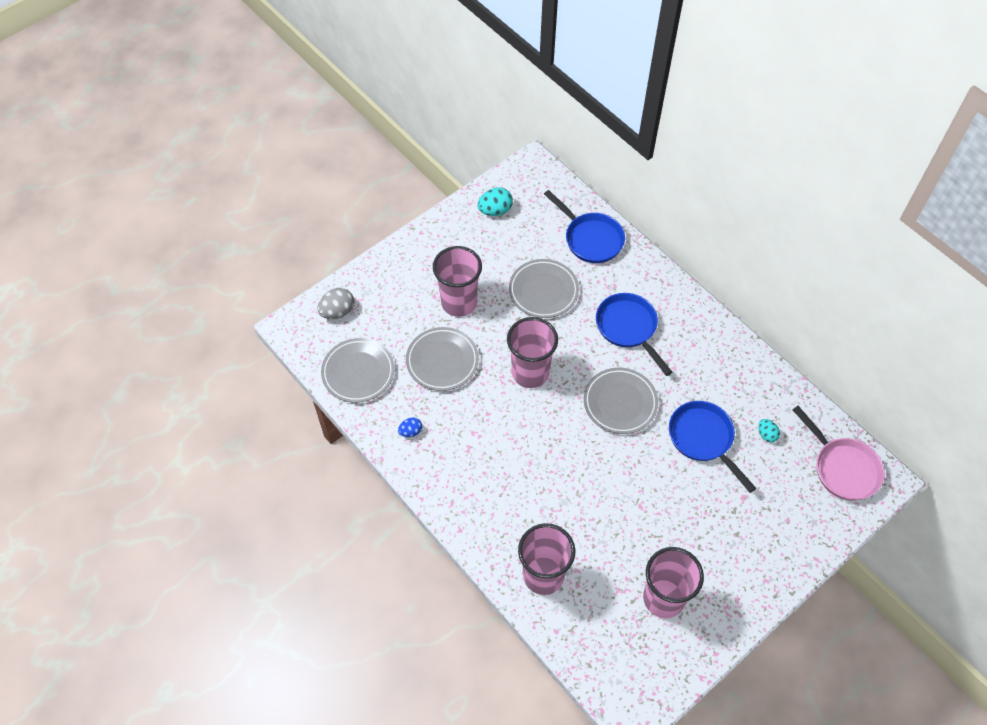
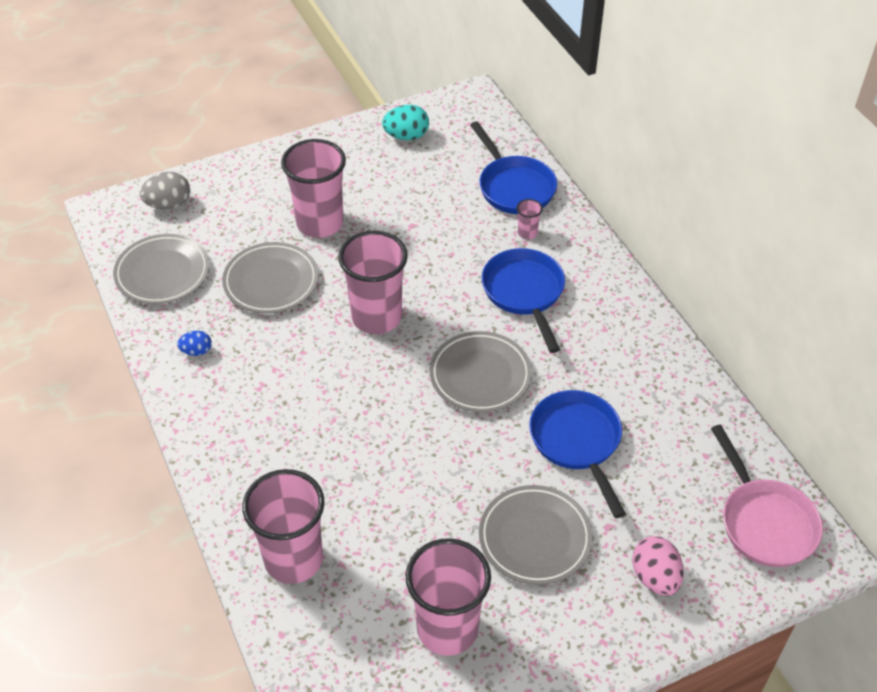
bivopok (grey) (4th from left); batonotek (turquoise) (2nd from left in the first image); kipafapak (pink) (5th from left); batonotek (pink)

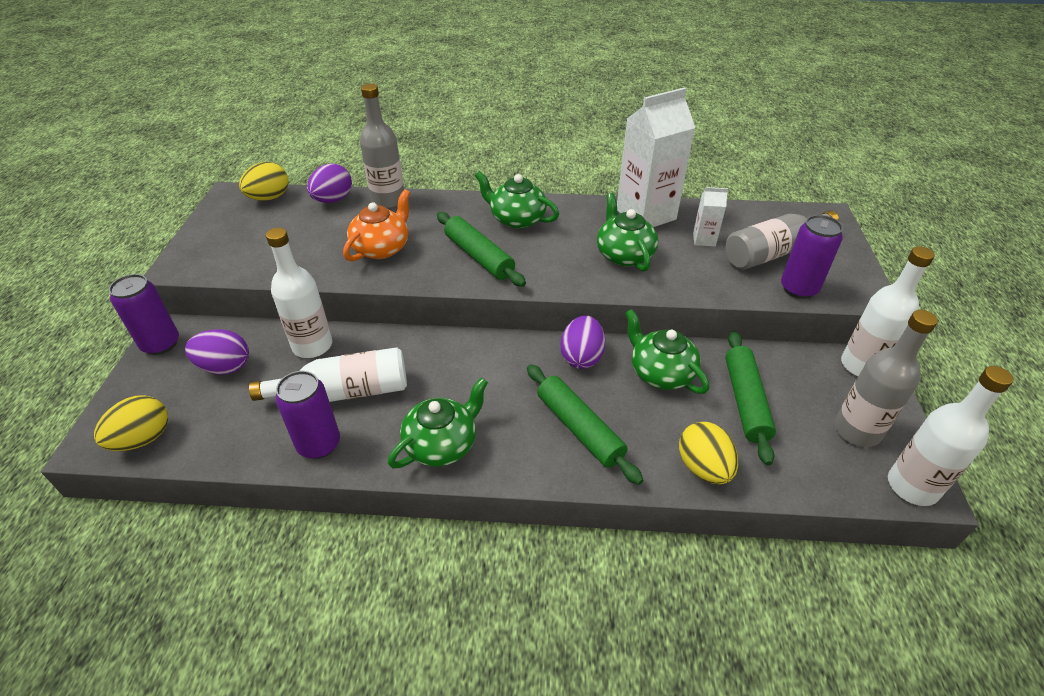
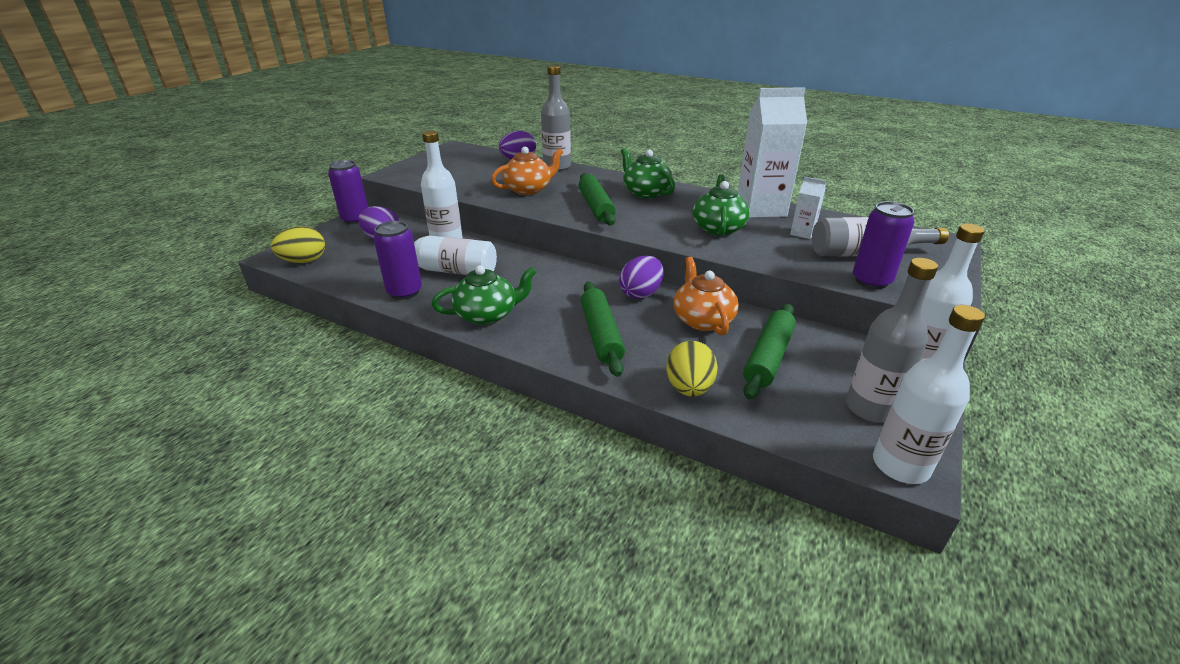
batonotek (yellow) (2nd from left in the first image); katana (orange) (2nd from left)

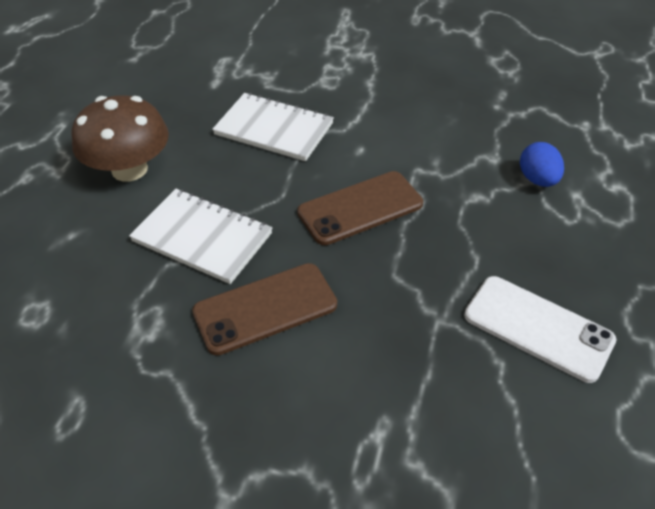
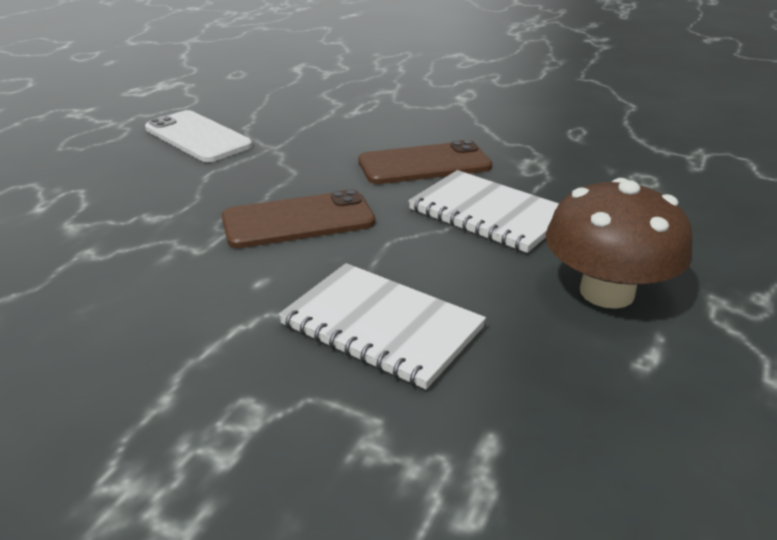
batonotek (blue)

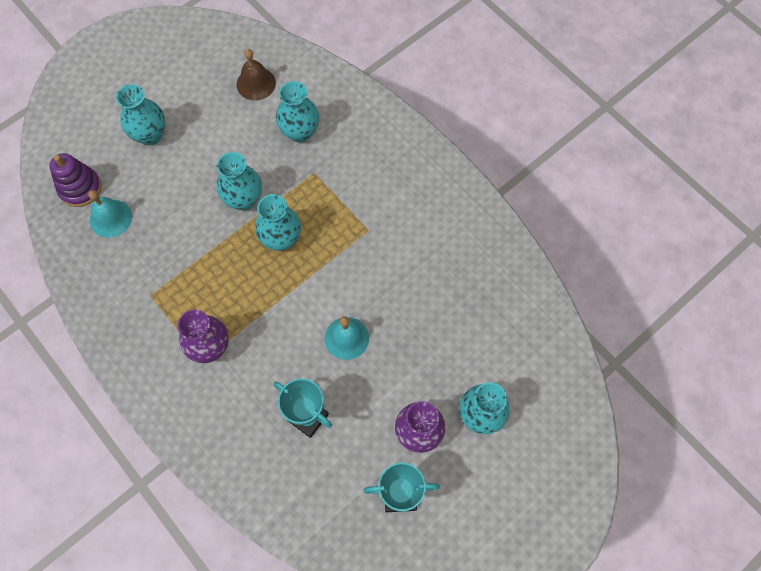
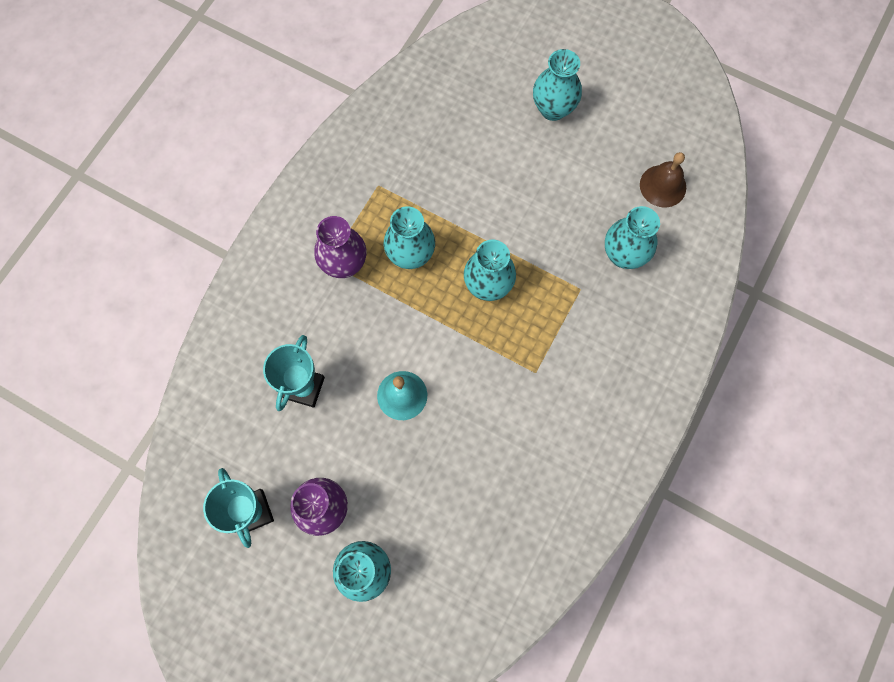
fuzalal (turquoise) (2nd from left); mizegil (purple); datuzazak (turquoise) (1st from left in the first image)

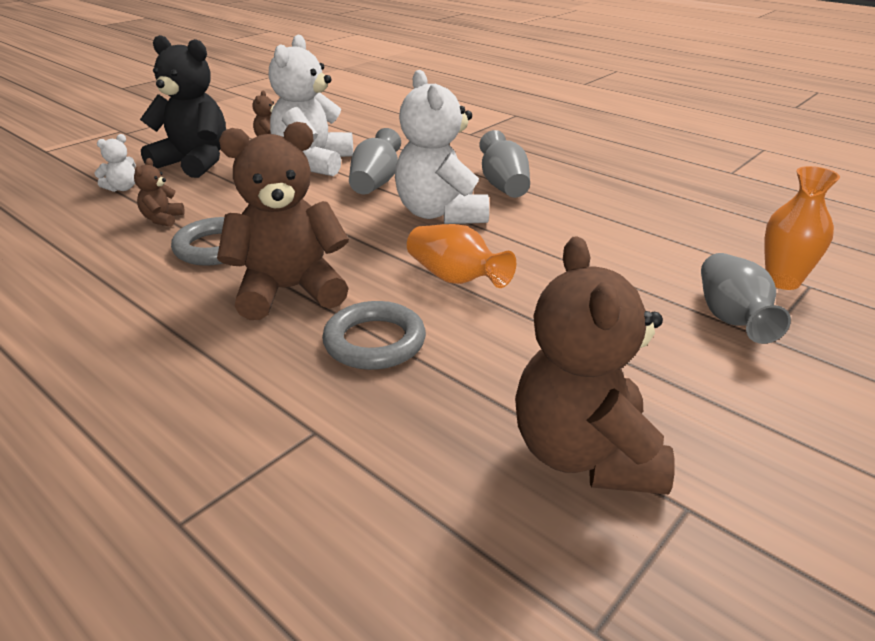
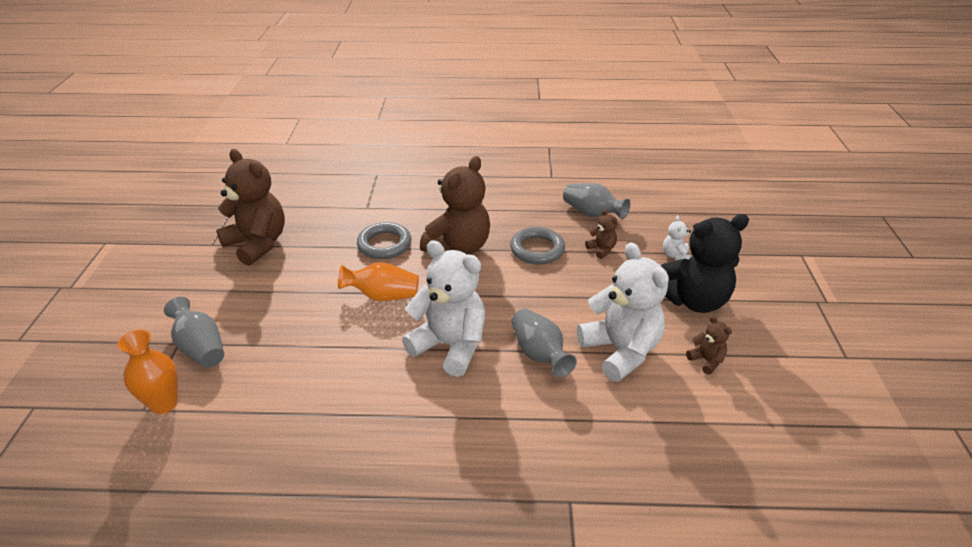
fuzalal (grey) (3rd from left)

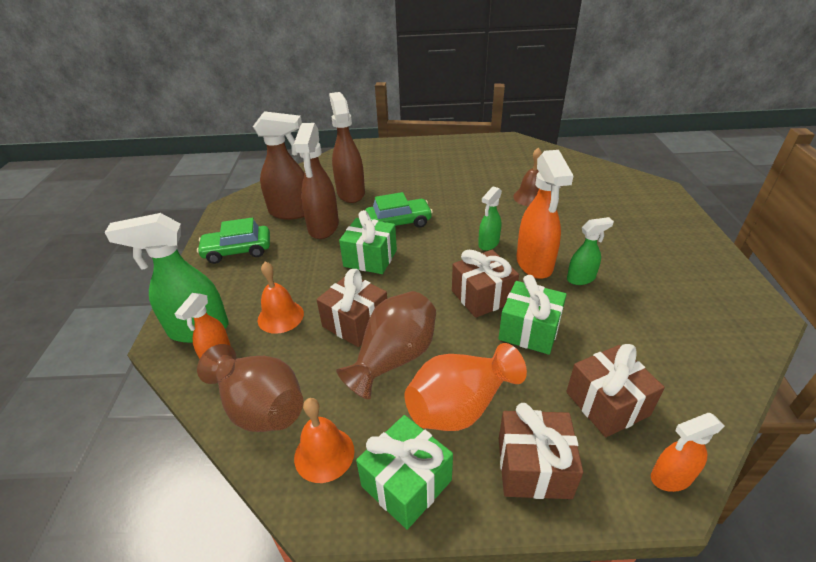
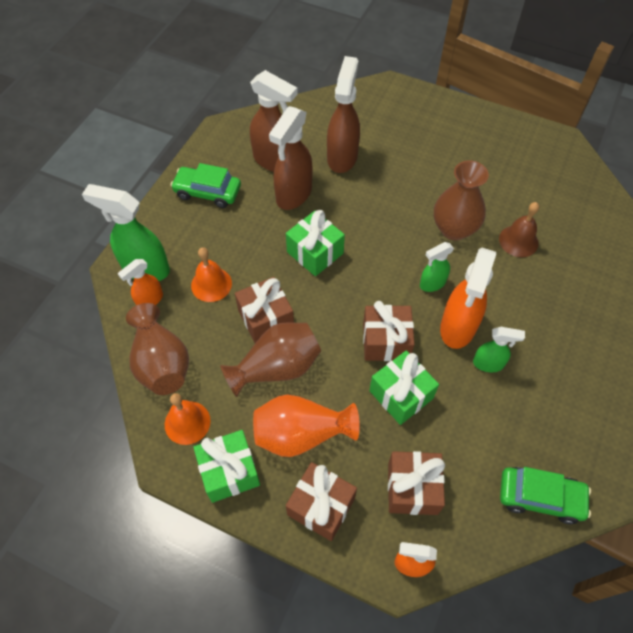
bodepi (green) (2nd from left); fuzalal (brown) (3rd from left)

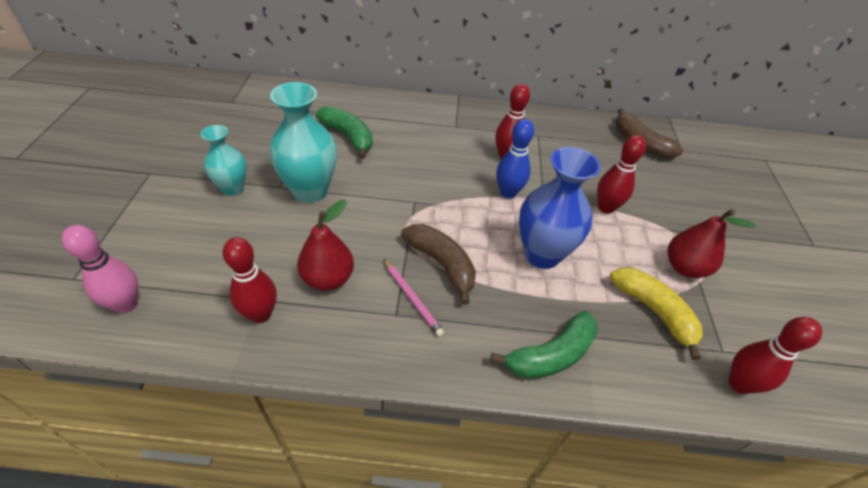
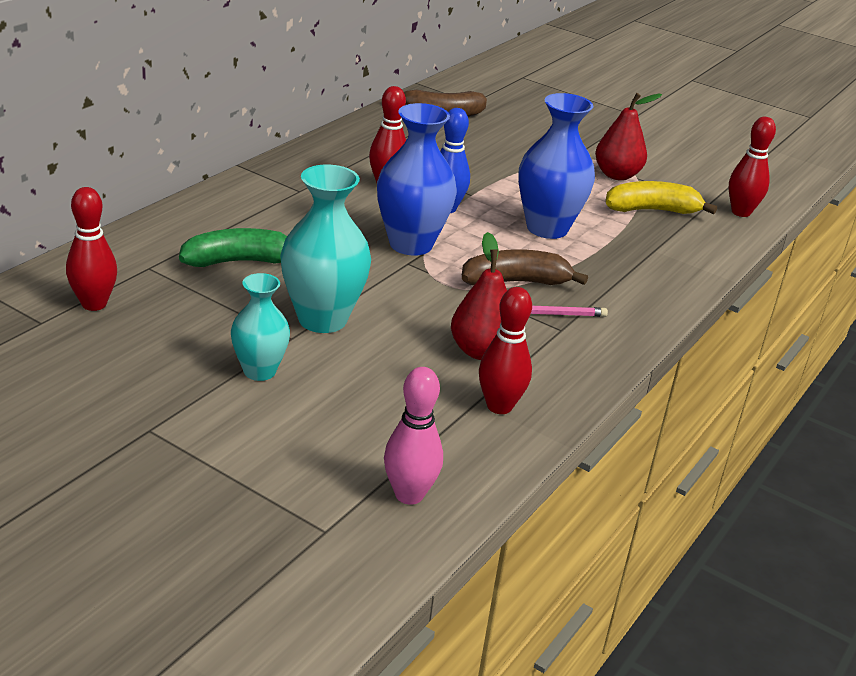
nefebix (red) (1st from left); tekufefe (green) (2nd from left in the first image); fuzalal (blue) (1st from left)

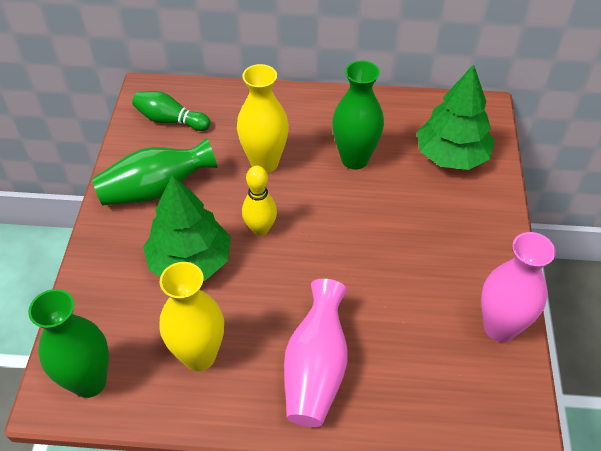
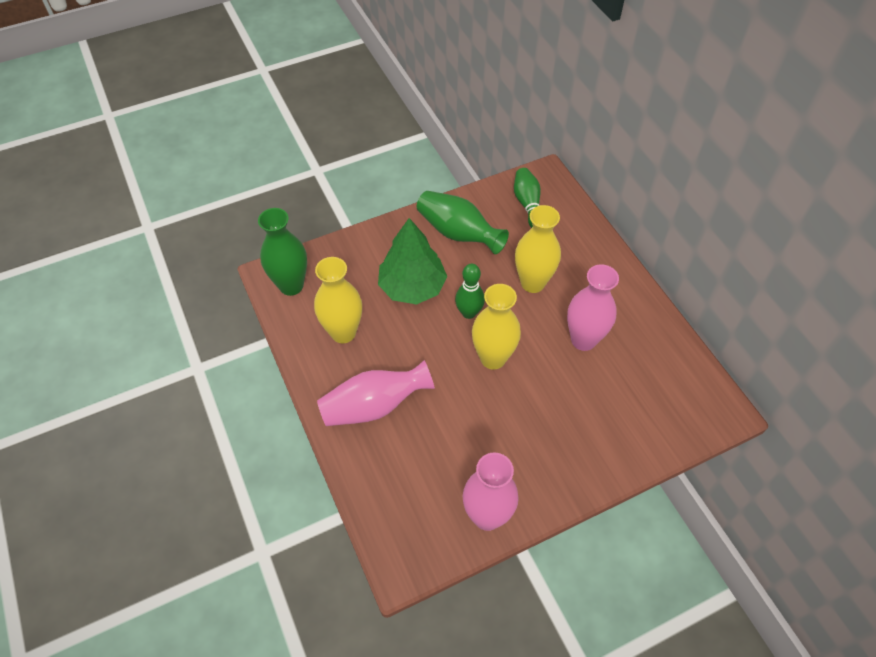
fuzalal (pink) (3rd from left); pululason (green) (2nd from left in the first image); nefebix (green) (1st from left); fuzalal (yellow) (2nd from left)

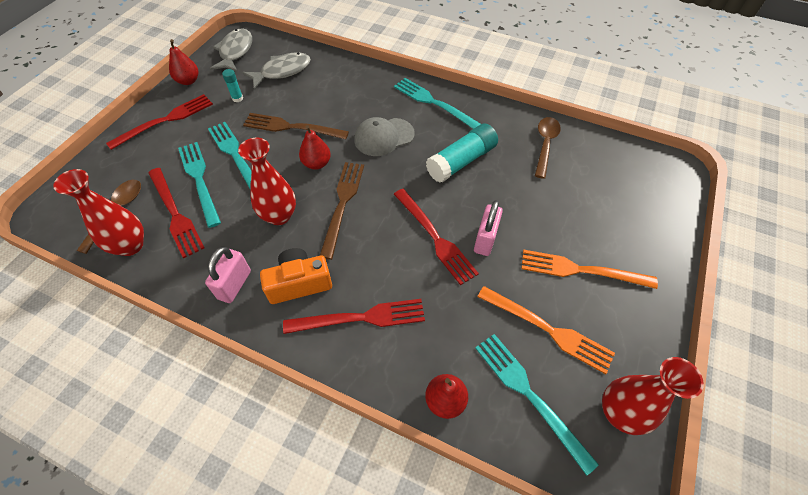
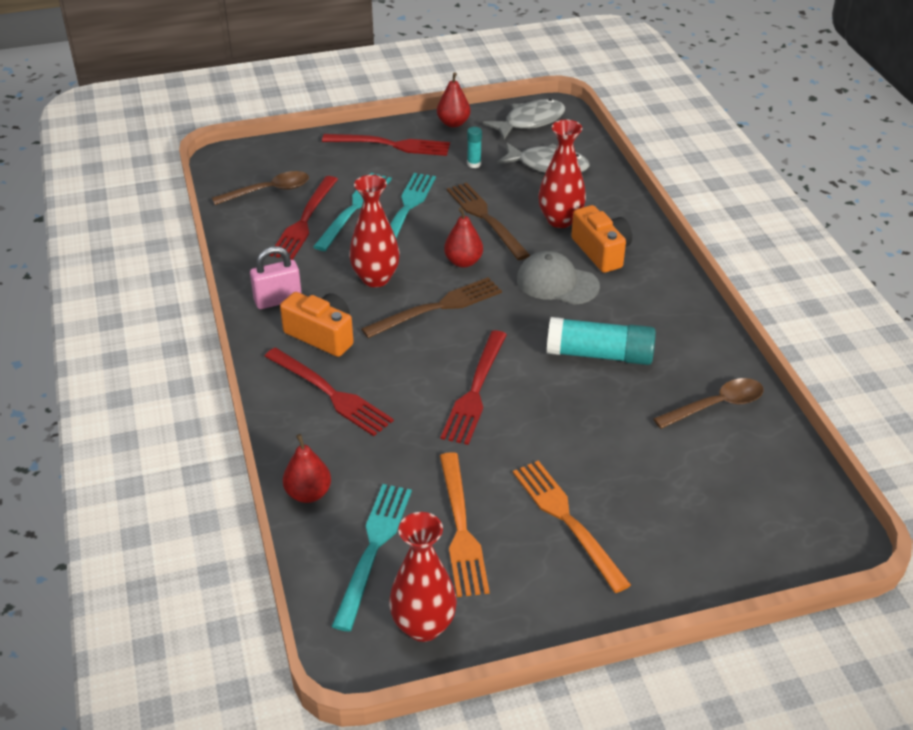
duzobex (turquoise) (3rd from left in the first image); fuzalal (red) (3rd from left); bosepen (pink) (2nd from left in the first image); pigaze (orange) (2nd from left)

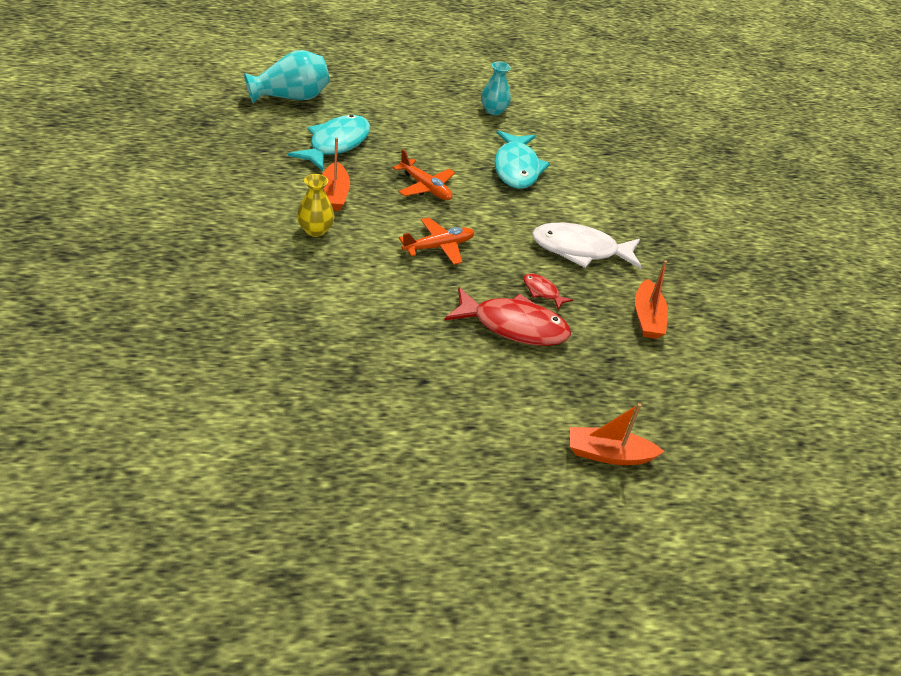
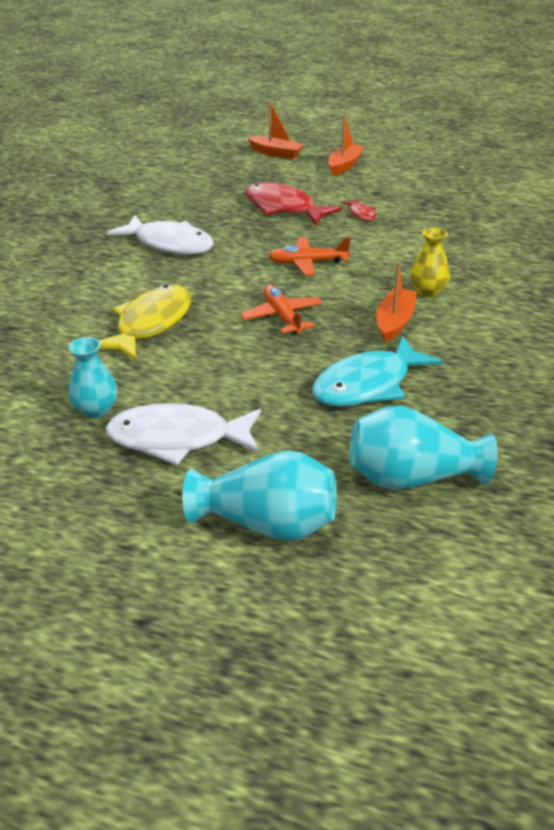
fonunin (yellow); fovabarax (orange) (2nd from left); fonunin (red) (2nd from left); fonunin (white) (2nd from left); fuzalal (turquoise) (2nd from left)

